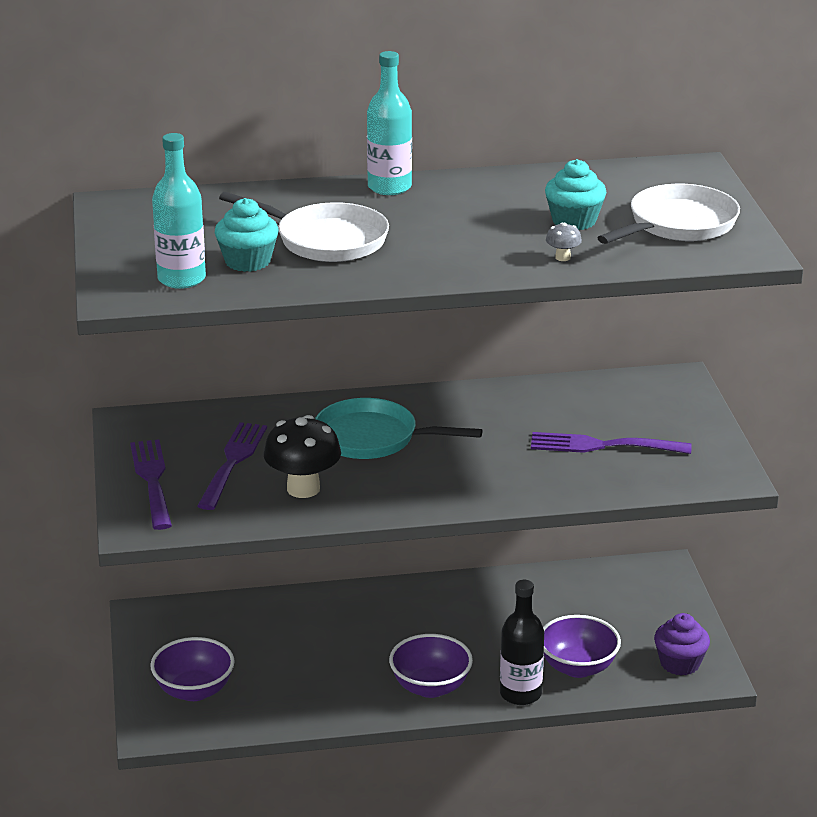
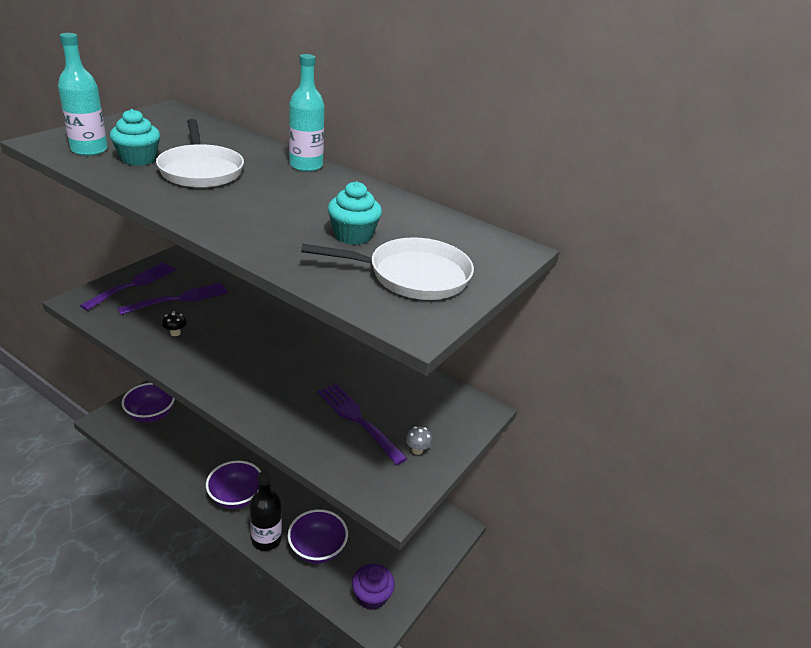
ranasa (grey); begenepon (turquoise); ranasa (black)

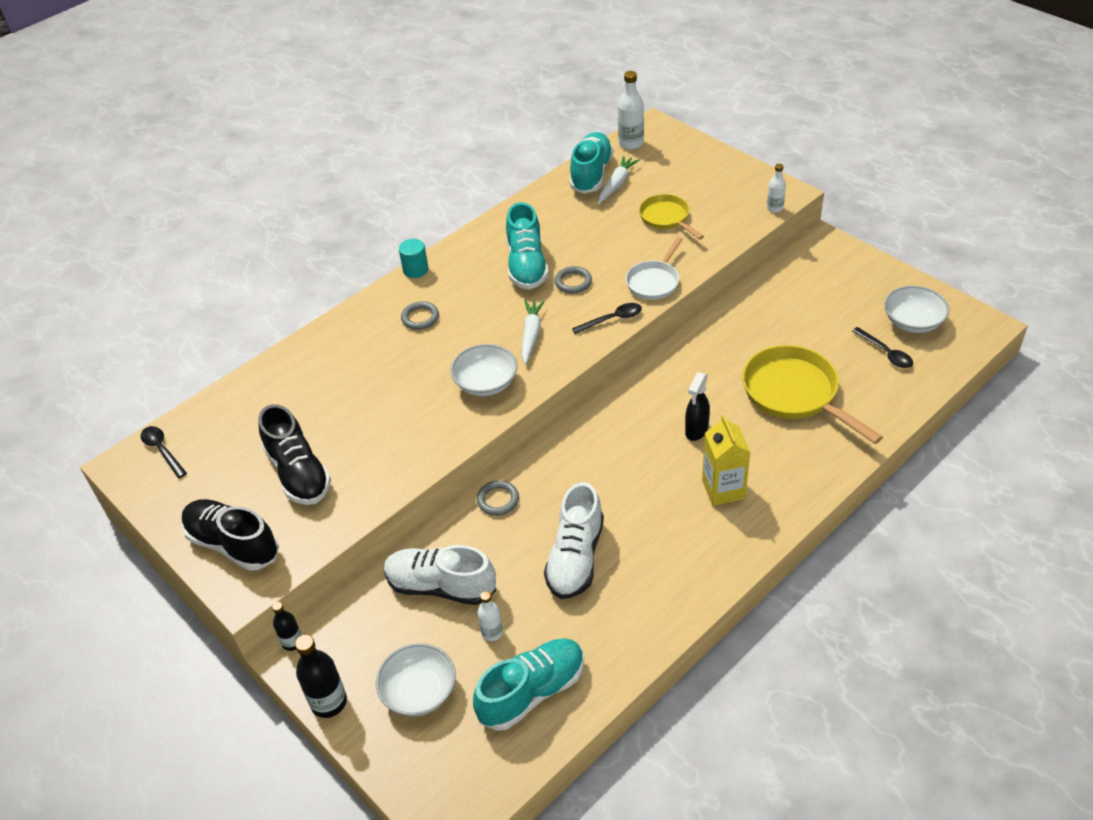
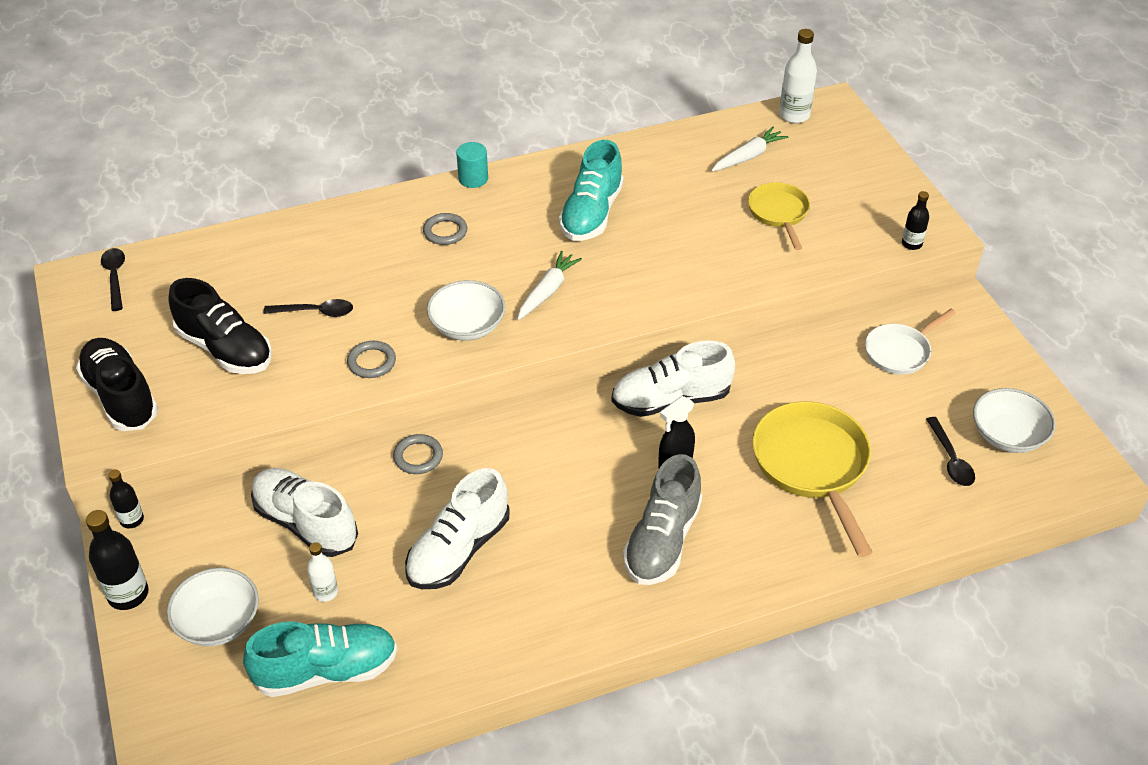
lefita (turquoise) (3rd from left in the first image); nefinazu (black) (3rd from left); begenepon (white); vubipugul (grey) (1st from left); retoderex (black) (2nd from left); lefita (black) (2nd from left); lefita (grey); lefita (white) (3rd from left)

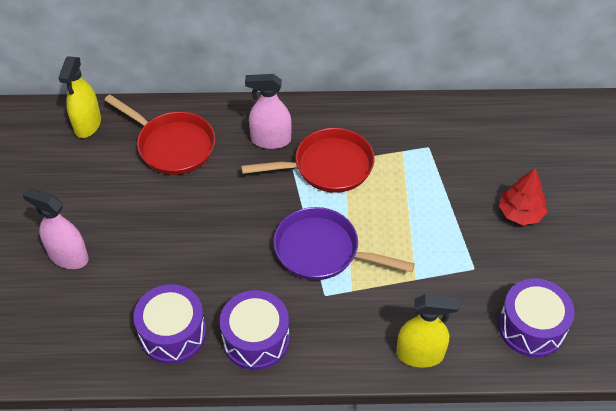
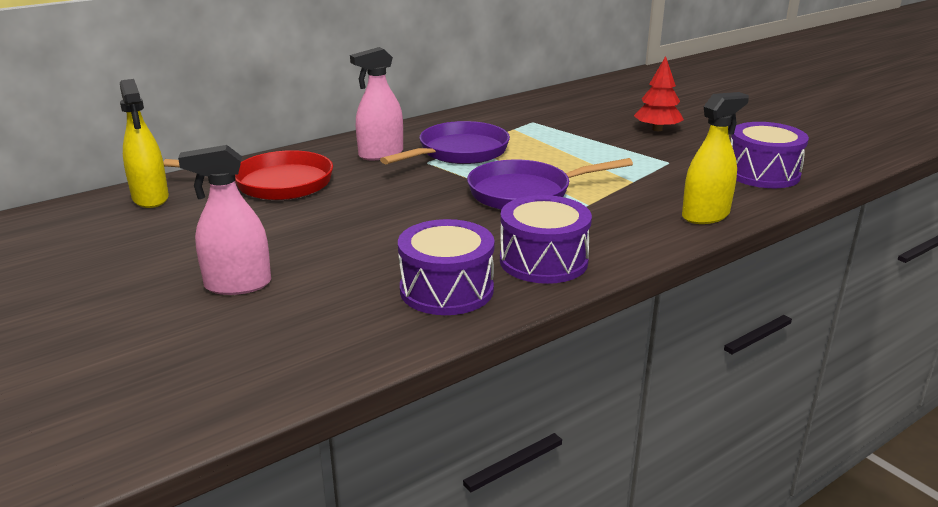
begenepon (purple) (1st from left)

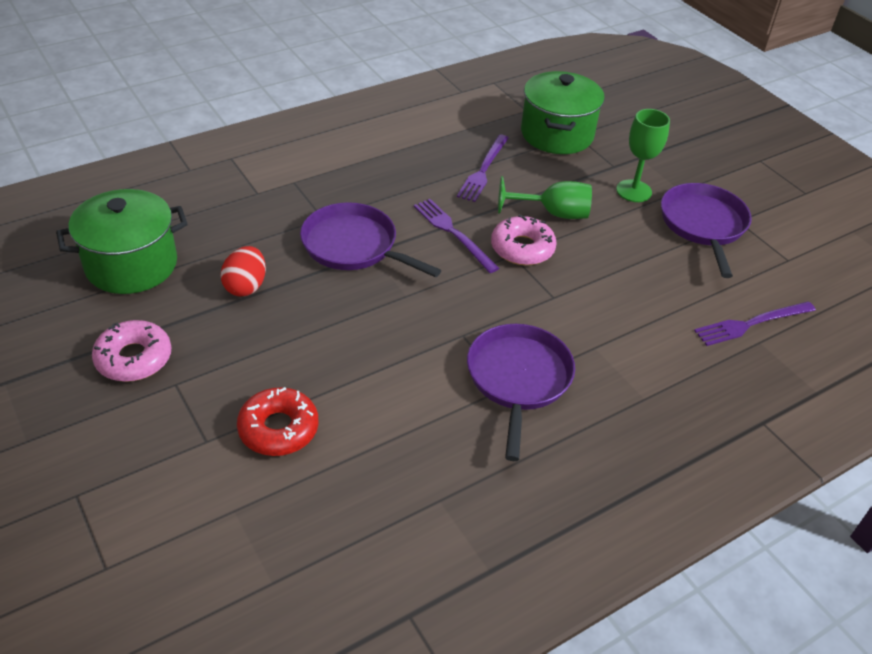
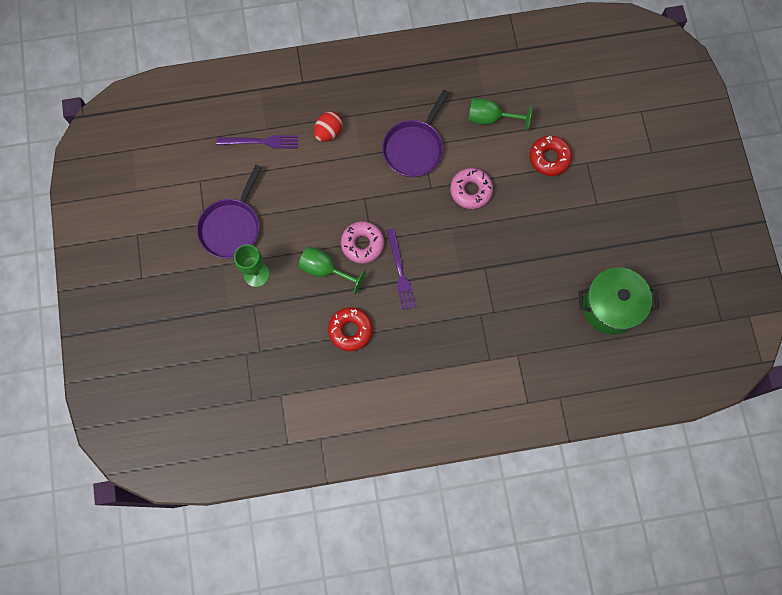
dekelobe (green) (2nd from left in the first image); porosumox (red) (1st from left); begenepon (purple) (1st from left in the first image); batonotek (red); porosumox (pink) (2nd from left); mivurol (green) (3rd from left)

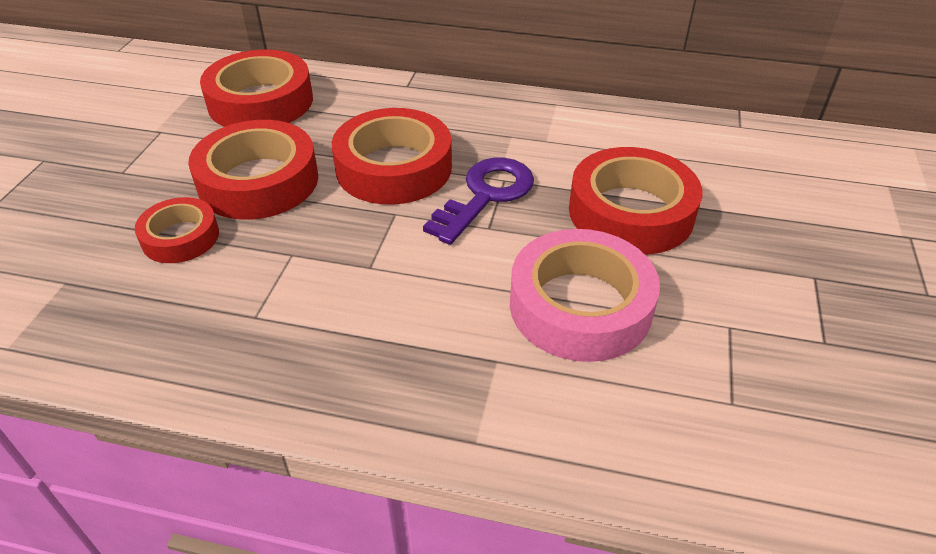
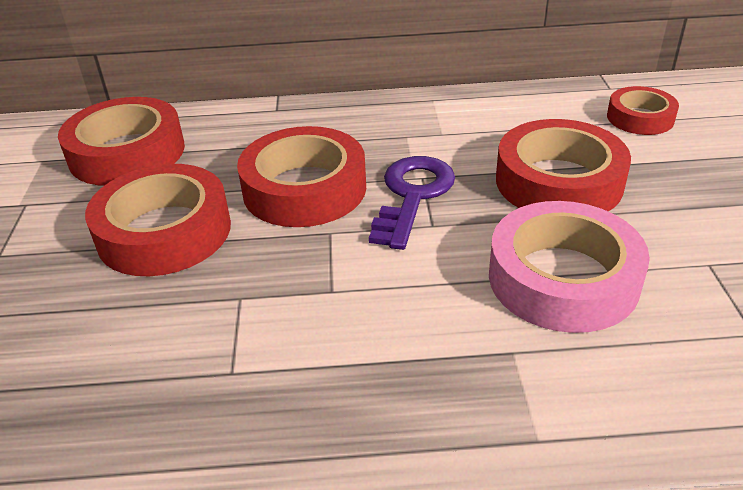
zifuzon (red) (5th from left)

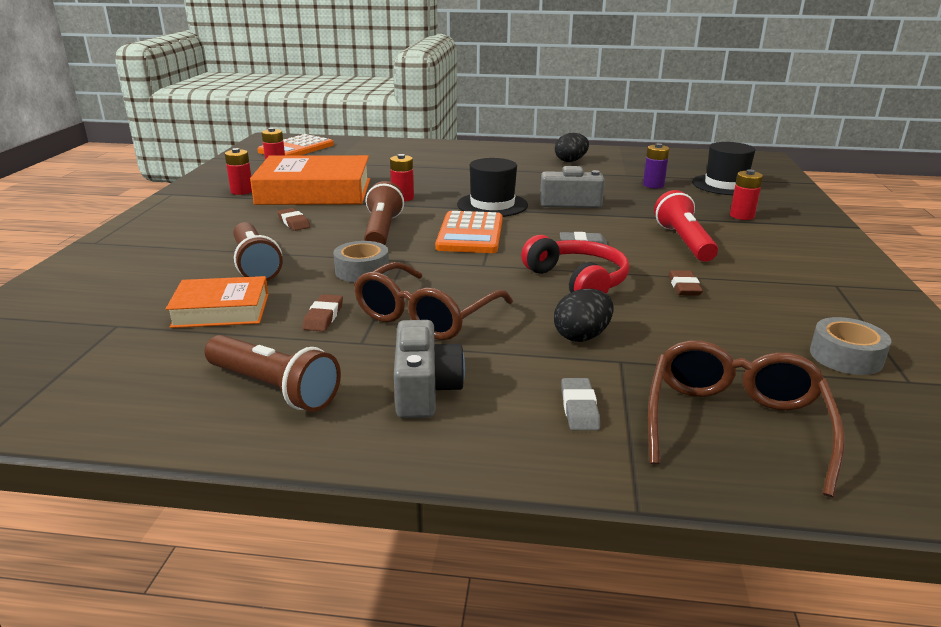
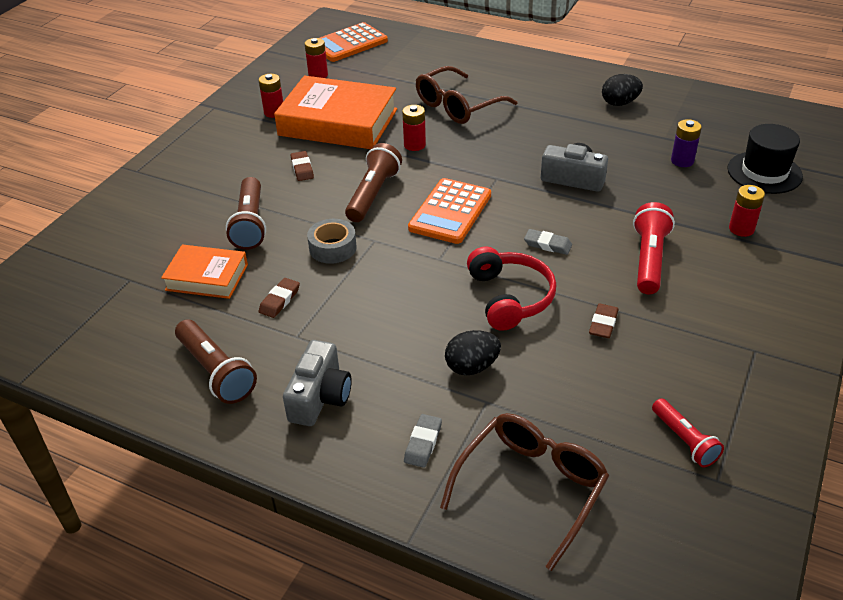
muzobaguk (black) (1st from left in the first image); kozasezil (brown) (1st from left); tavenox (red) (2nd from left)

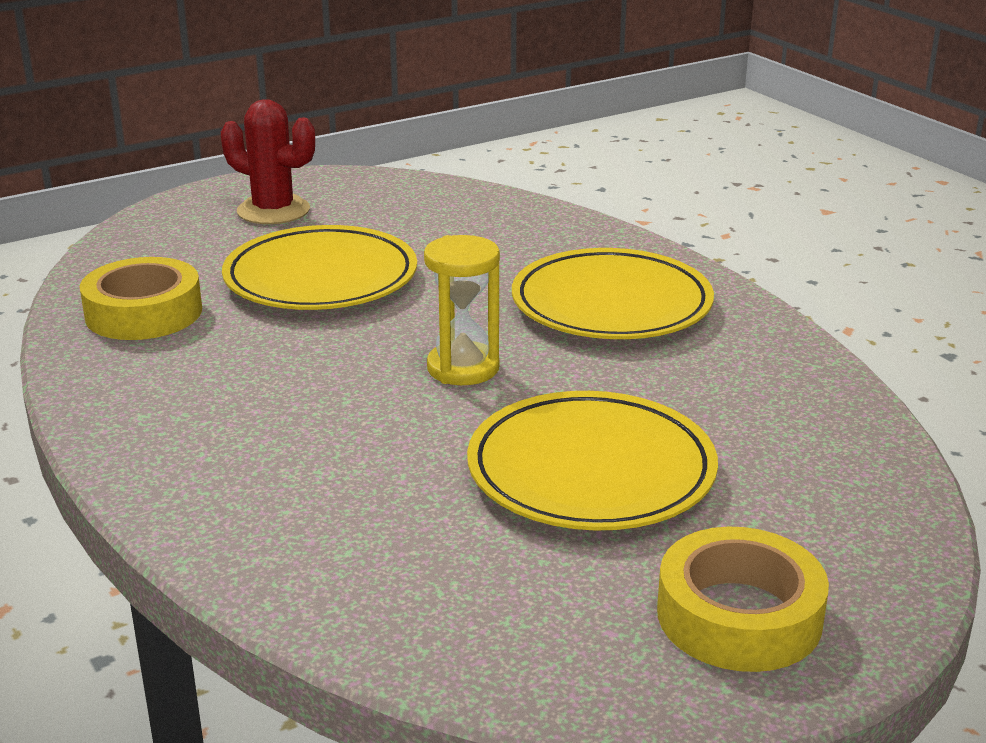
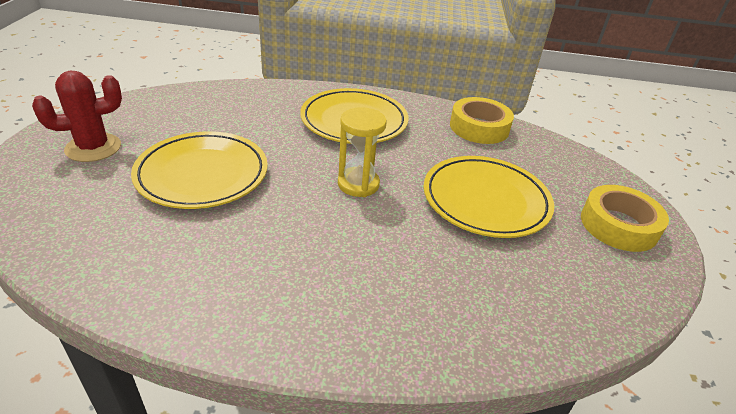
zifuzon (yellow) (1st from left)

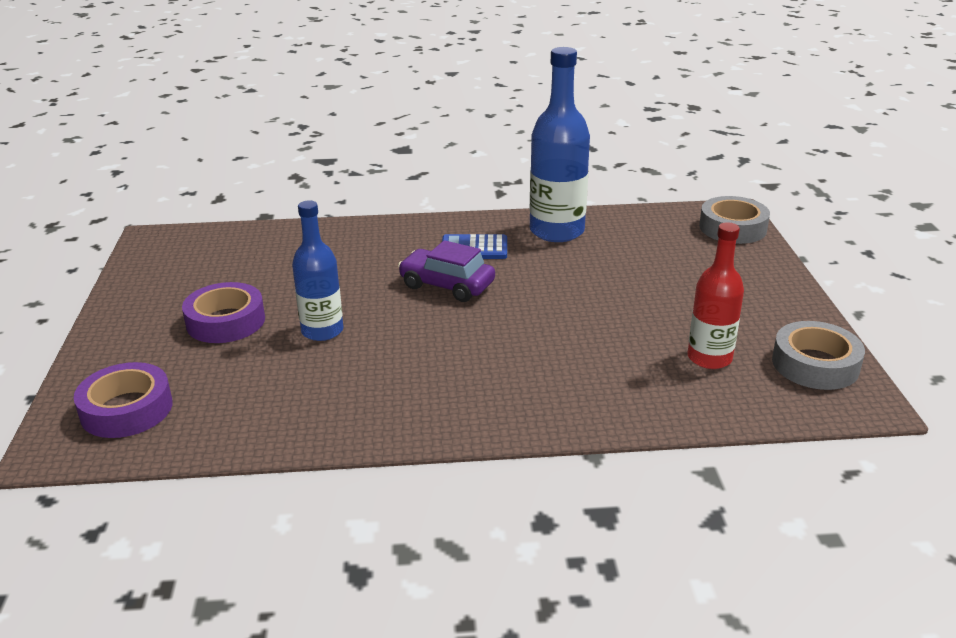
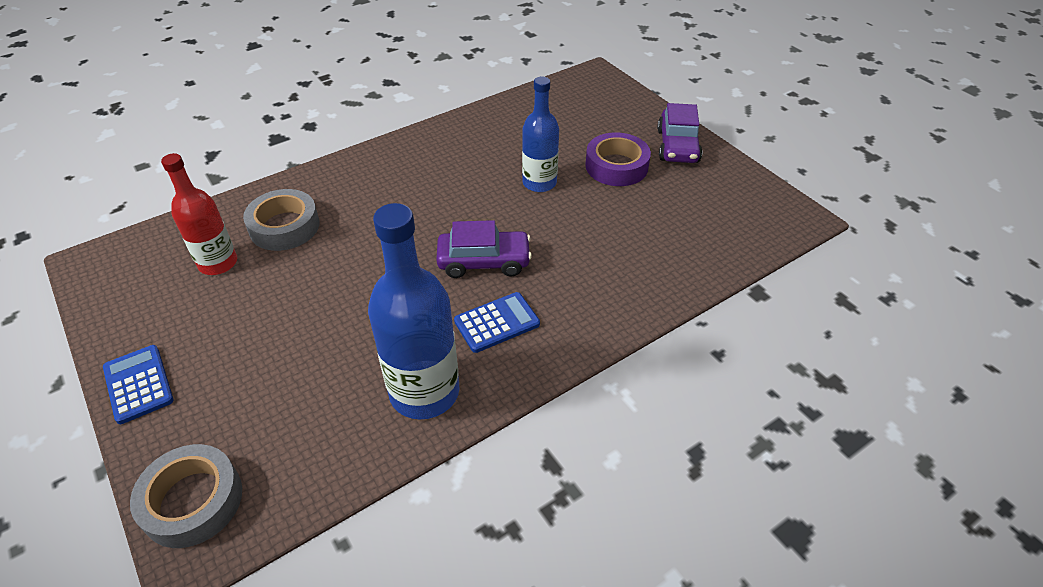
zifuzon (grey) (2nd from left); zifuzon (purple) (1st from left in the first image); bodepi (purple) (2nd from left); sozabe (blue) (1st from left)

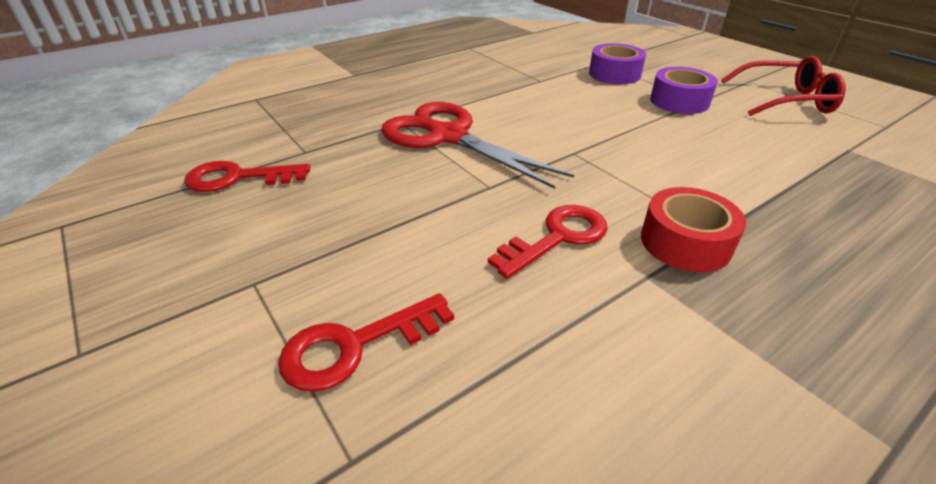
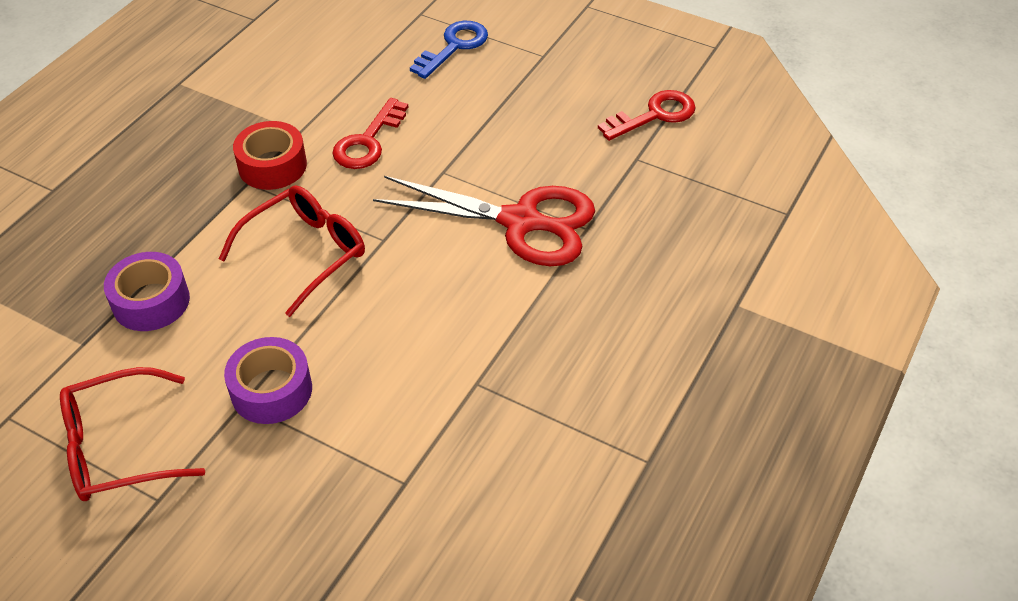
zifuzon (purple) (1st from left); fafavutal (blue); kozasezil (red) (2nd from left)

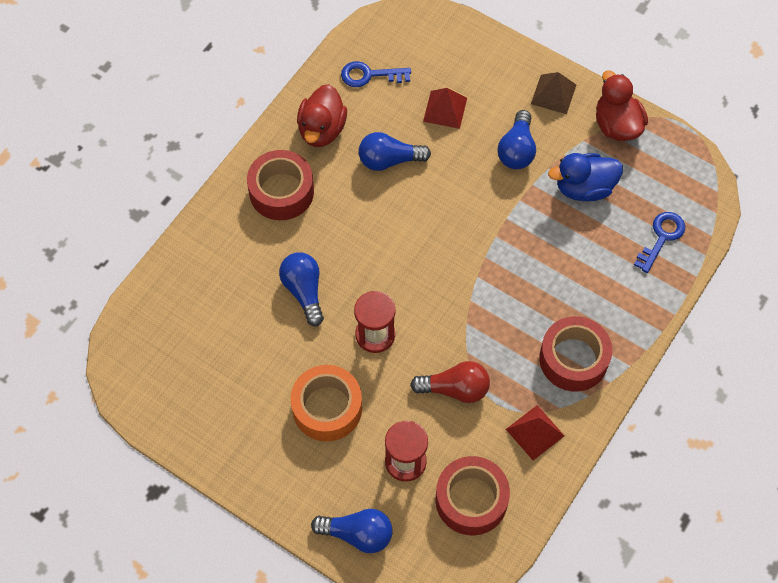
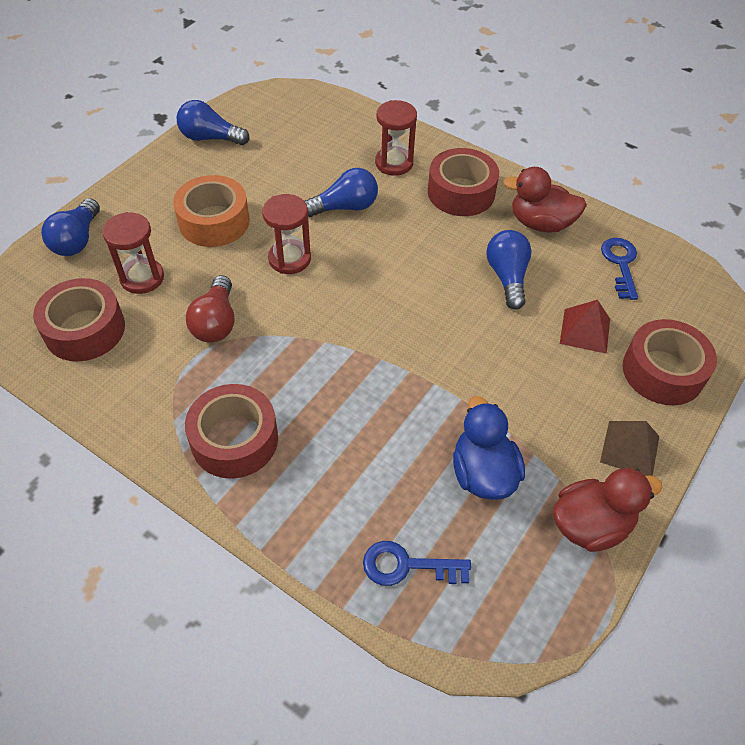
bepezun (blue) (2nd from left); fafavutal (blue) (1st from left); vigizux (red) (2nd from left in the first image); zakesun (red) (3rd from left); zifuzon (red) (4th from left)

